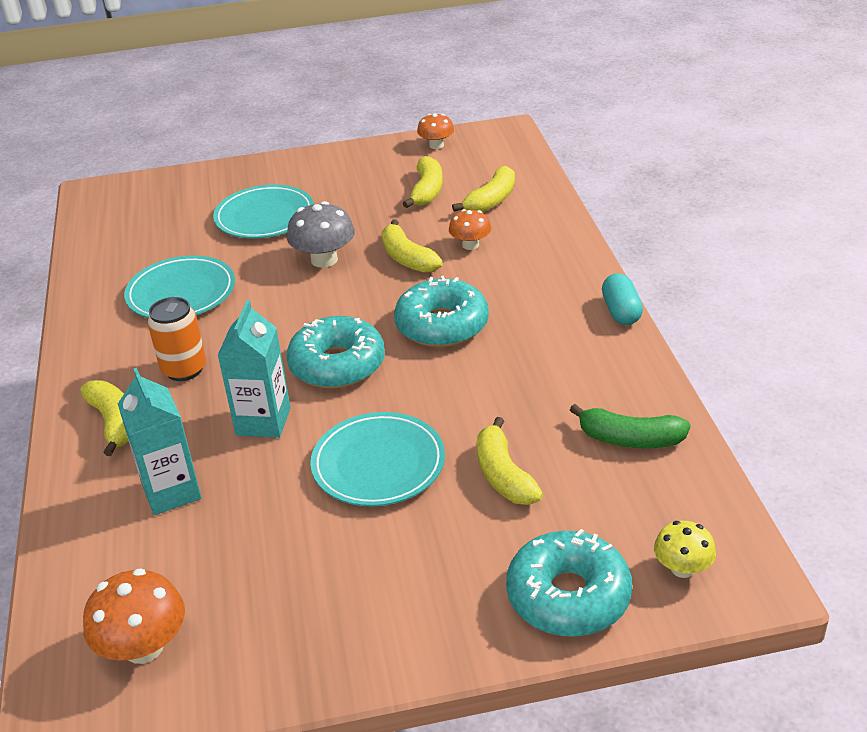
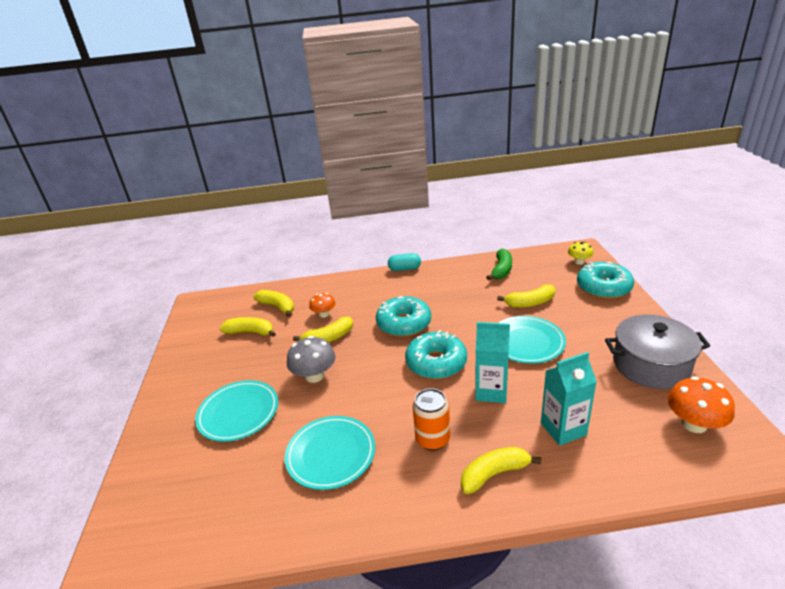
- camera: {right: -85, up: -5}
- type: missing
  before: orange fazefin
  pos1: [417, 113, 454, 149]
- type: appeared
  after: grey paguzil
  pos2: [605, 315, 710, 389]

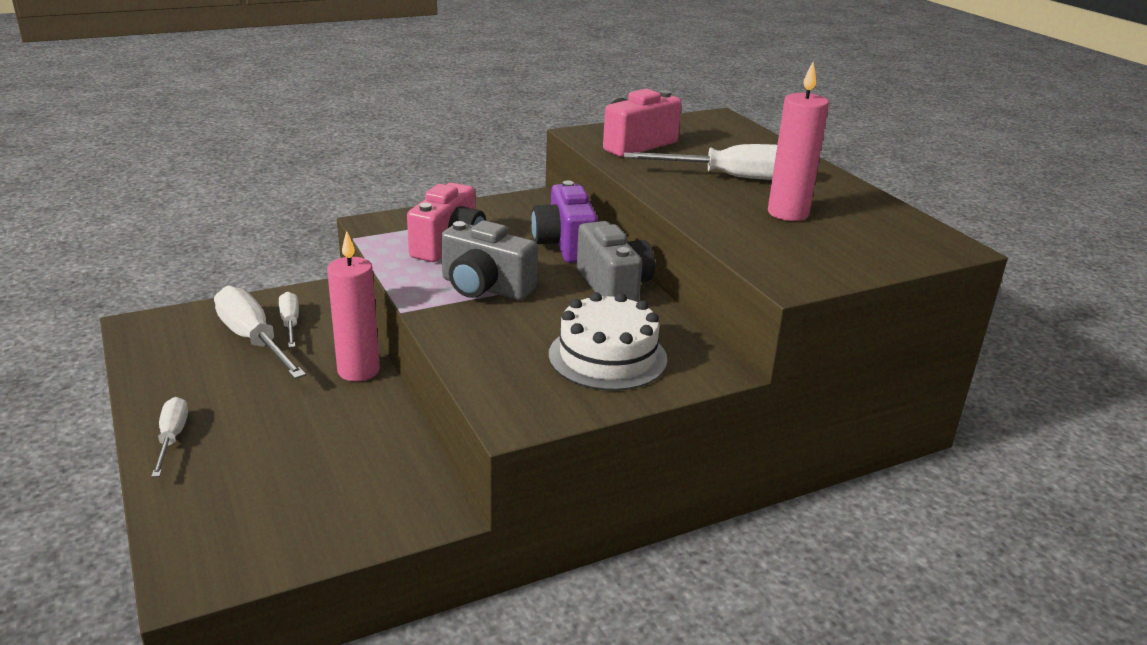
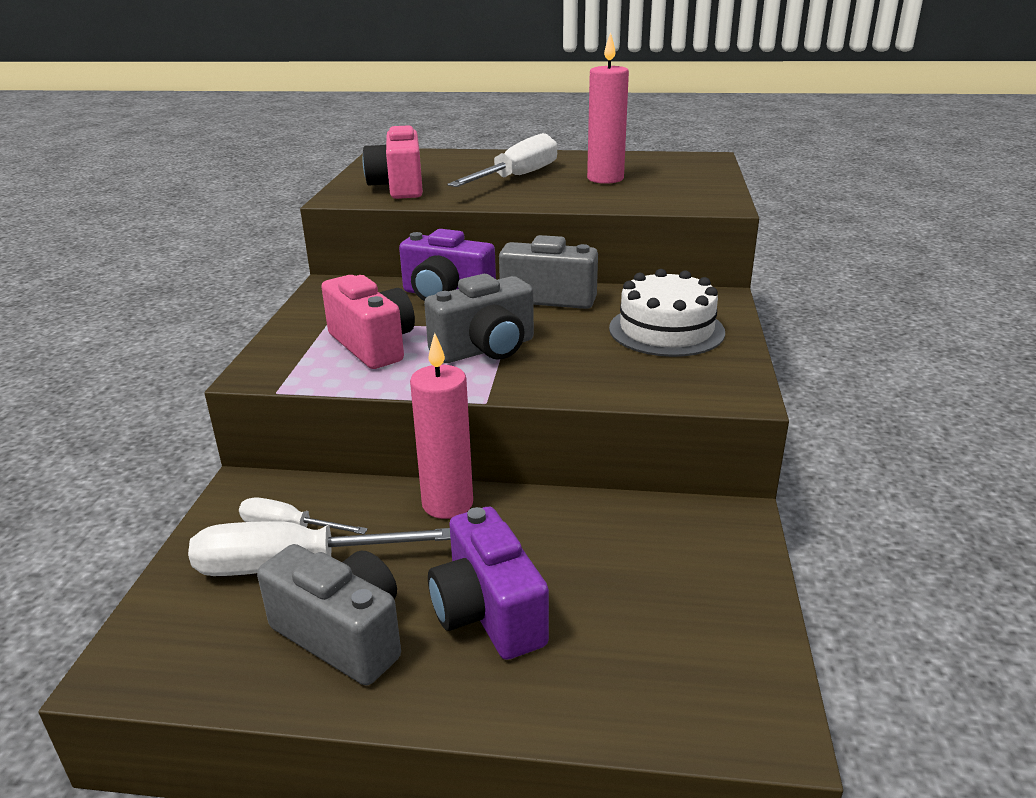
- camera: {right: -55, up: 0}
- type: missing
  before: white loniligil
  pos1: [151, 397, 188, 477]
- type: appeared
  after: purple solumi
  pos2: [428, 507, 549, 660]
- type: appeared
  after: grey solumi
  pos2: [257, 544, 401, 686]

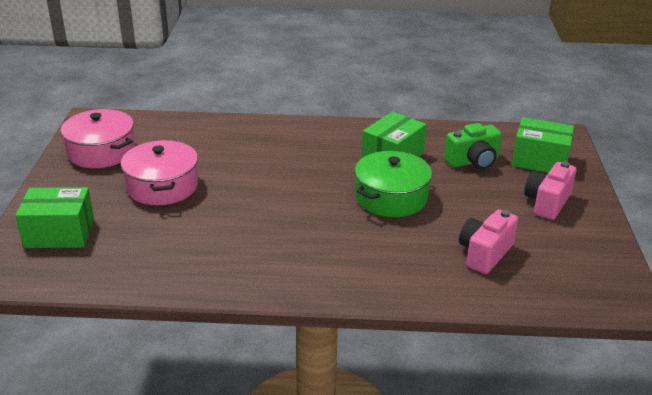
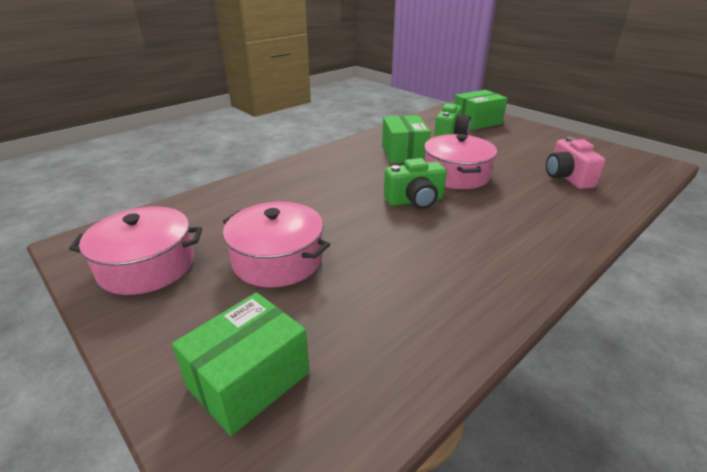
- camera: {right: -45, up: 0}
- type: colour
  before: green paguzil
  after: pink paguzil
  pos1: [355, 151, 432, 217]
  pos2: [424, 134, 497, 189]
- type: missing
  before: pink solumi
  pos1: [524, 162, 577, 220]
- type: appeared
  after: green solumi
  pos2: [384, 158, 447, 209]

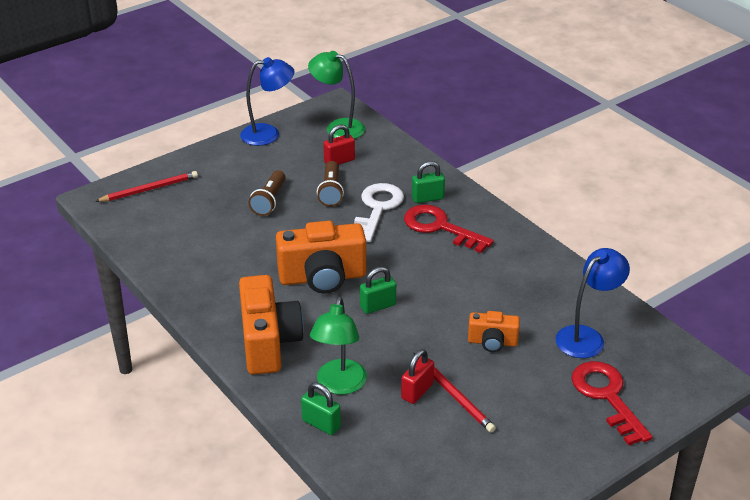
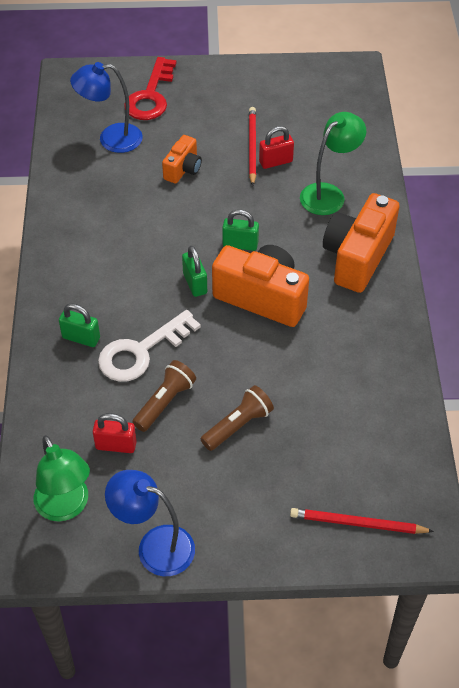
- camera: {right: -145, up: 15}
- type: missing
  before: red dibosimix
  pos1: [404, 205, 494, 253]
- type: spun
  before: orange solumi
  pos1: [468, 311, 520, 352]
  pos2: [162, 135, 202, 184]
  turn: 75
- type: relocated
  before: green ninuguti
  pos1: [301, 382, 341, 435]
  pos2: [182, 246, 207, 297]

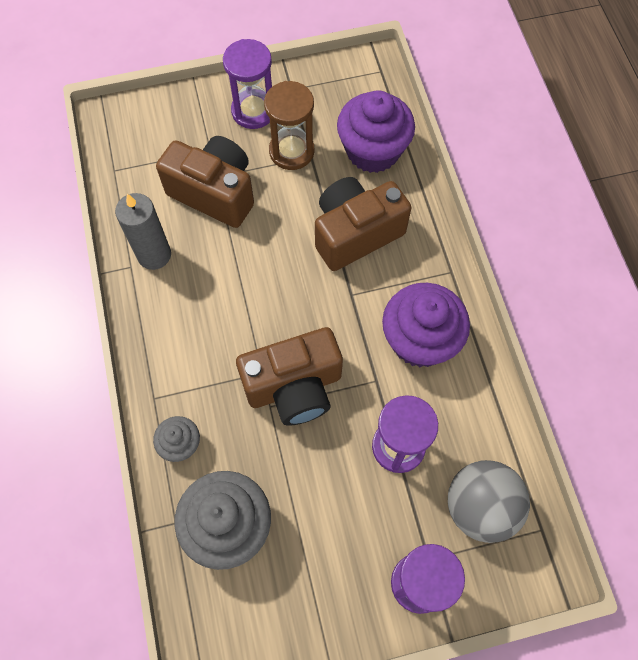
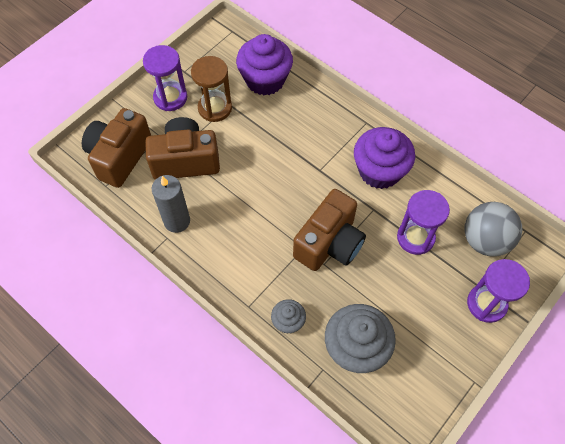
- camera: {right: -35, up: -5}
- type: relocated
  before: brown solumi
  pos1: [315, 177, 411, 271]
  pos2: [82, 108, 151, 188]

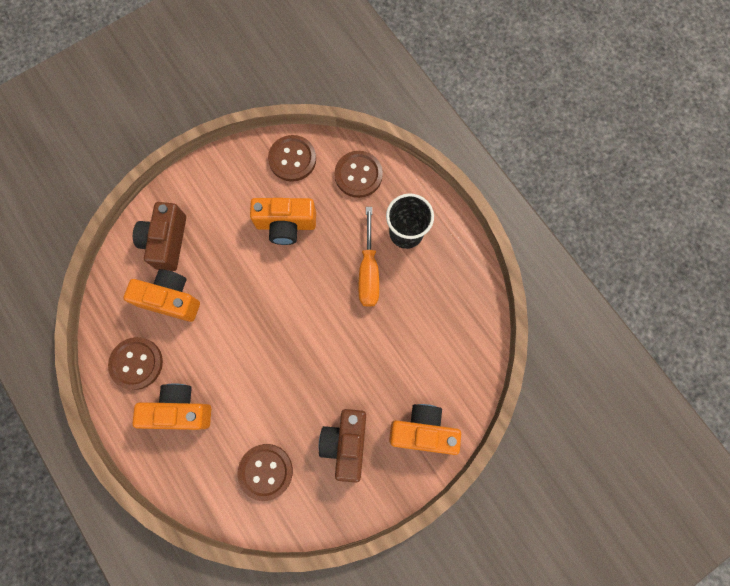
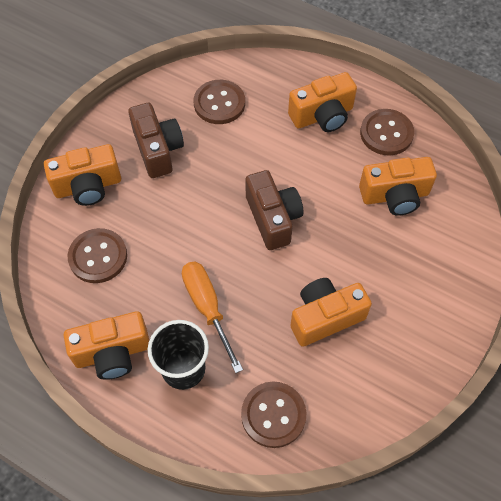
- camera: {right: 155, up: -15}
- type: relocated
  before: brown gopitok
  pos1: [268, 135, 316, 182]
  pos2: [68, 228, 127, 283]
- type: relocated
  before: brown solumi
  pos1: [133, 202, 186, 271]
  pos2: [245, 170, 303, 250]
- type: appeared
  after: orange solumi
  pos2: [64, 311, 149, 380]

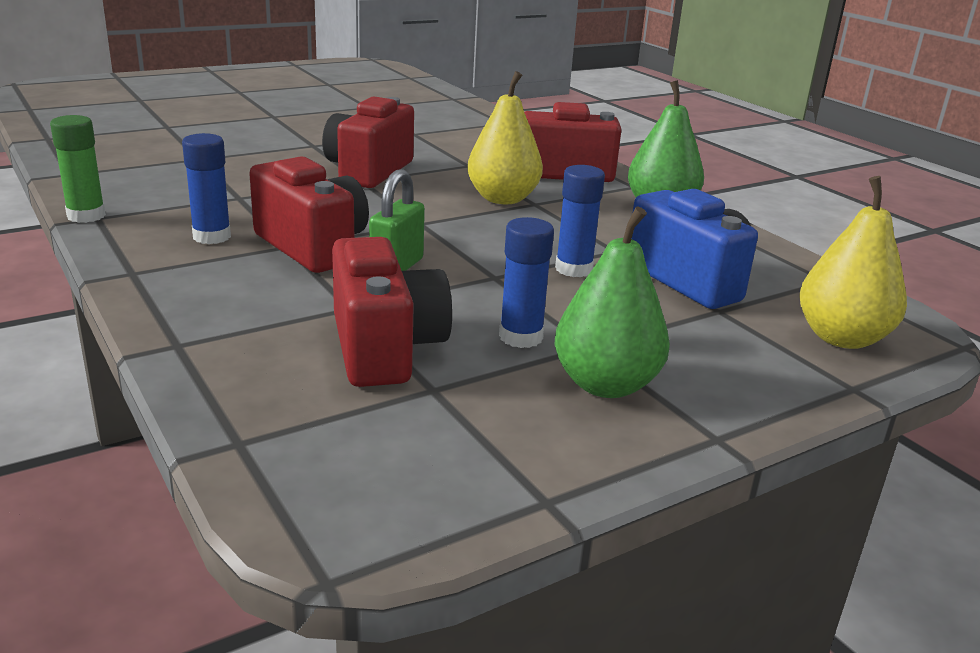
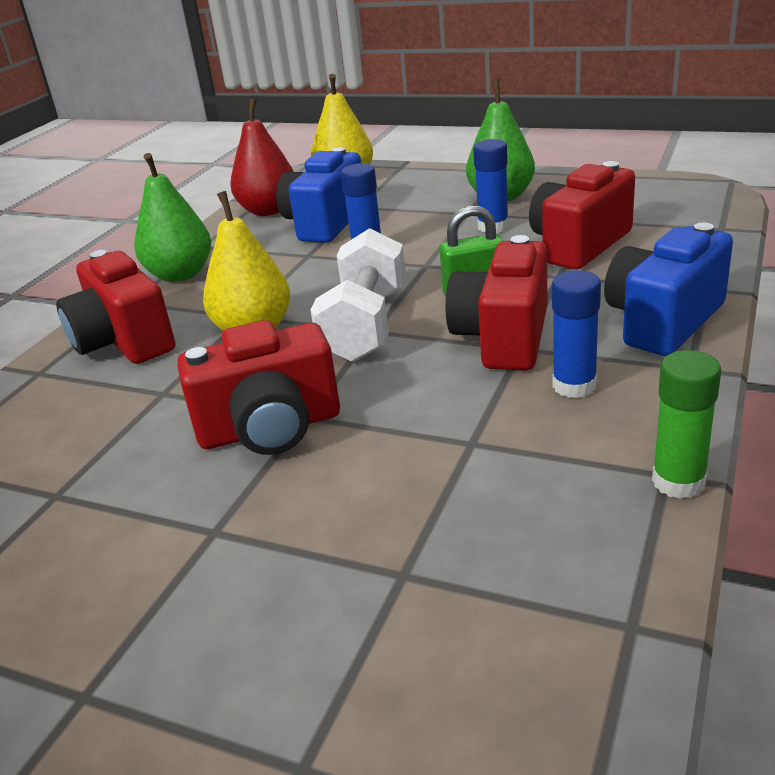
- camera: {right: -120, up: 5}
- type: appeared
  after: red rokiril
  pos2: [230, 98, 294, 216]
- type: appeared
  after: blue solumi
  pos2: [604, 223, 733, 356]
- type: appeared
  after: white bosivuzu
  pos2: [310, 228, 406, 362]

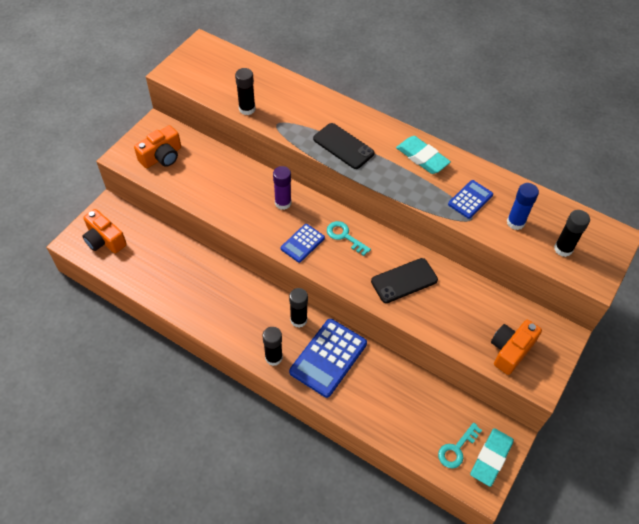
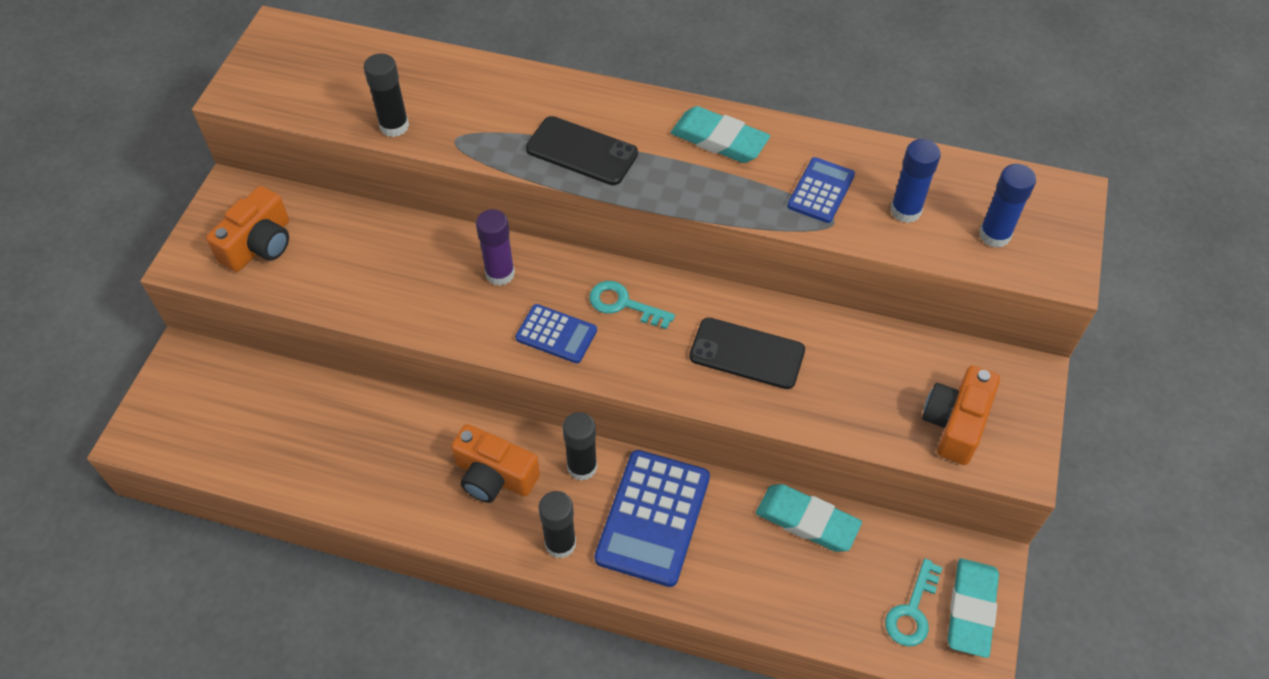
- camera: {right: -15, up: 0}
- type: relocated
  before: orange solumi
  pos1: [82, 209, 127, 253]
  pos2: [451, 424, 540, 503]
- type: colour
  before: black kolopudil
  after: blue kolopudil
  pos1: [554, 210, 590, 257]
  pos2: [979, 164, 1036, 248]
- type: spun
  before: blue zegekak
  pos1: [281, 224, 325, 263]
  pos2: [515, 304, 597, 363]
  turn: -90
- type: spun
  before: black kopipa
  pos1: [371, 258, 438, 303]
  pos2: [689, 317, 805, 389]
  turn: 60
- type: appeared
  after: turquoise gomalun
  pos2: [756, 484, 862, 552]

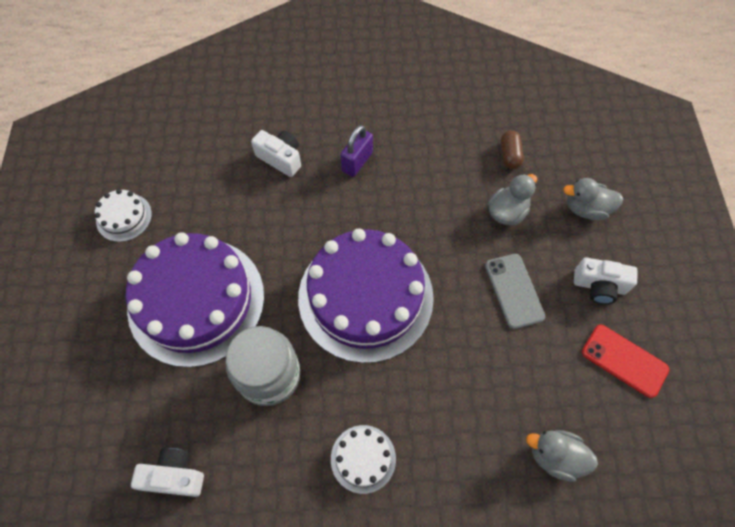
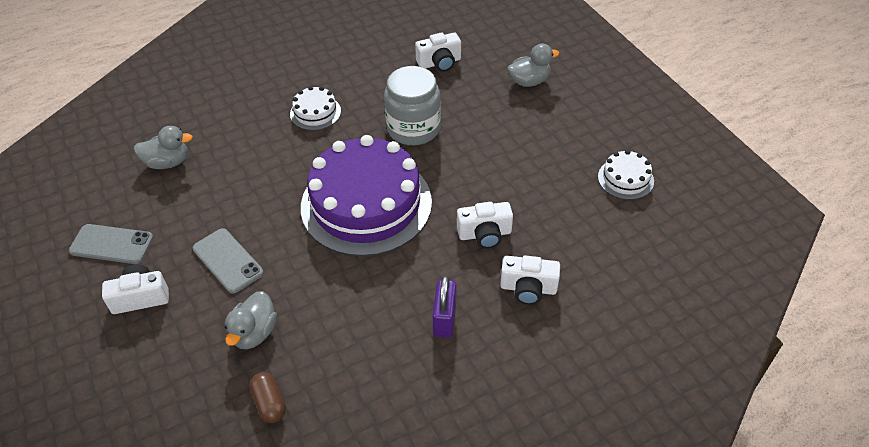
- camera: {right: 155, up: -15}
- type: relocated
  before: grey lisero
  pos1: [563, 178, 623, 220]
  pos2: [507, 44, 559, 87]
- type: missing
  before: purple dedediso
  pos1: [126, 233, 264, 368]
- type: colour
  before: red kopipa
  after: grey kopipa
  pos1: [582, 325, 669, 398]
  pos2: [69, 224, 154, 264]
- type: appeared
  after: white solumi
  pos2: [457, 202, 513, 249]

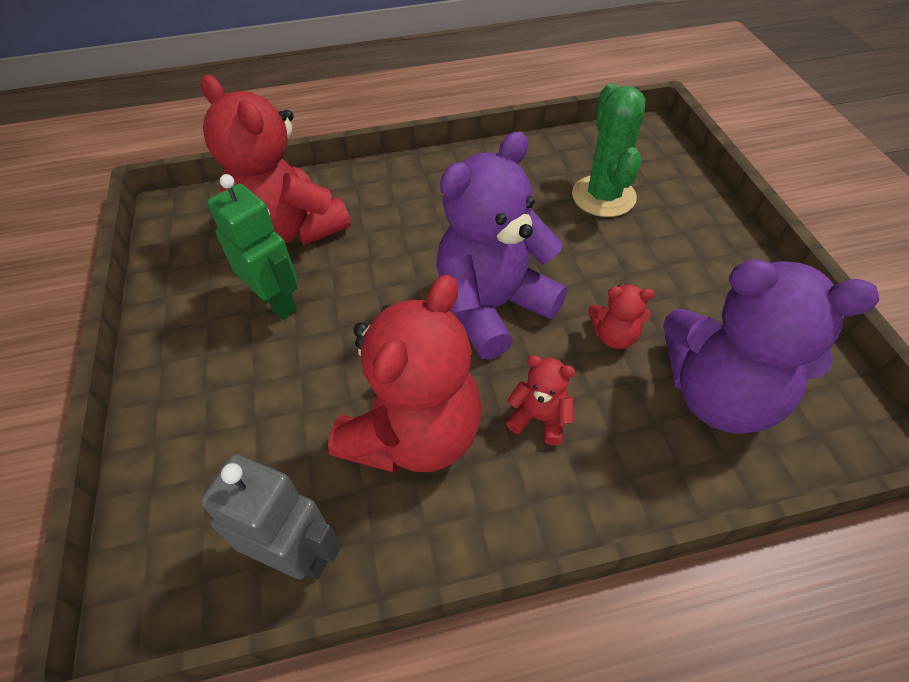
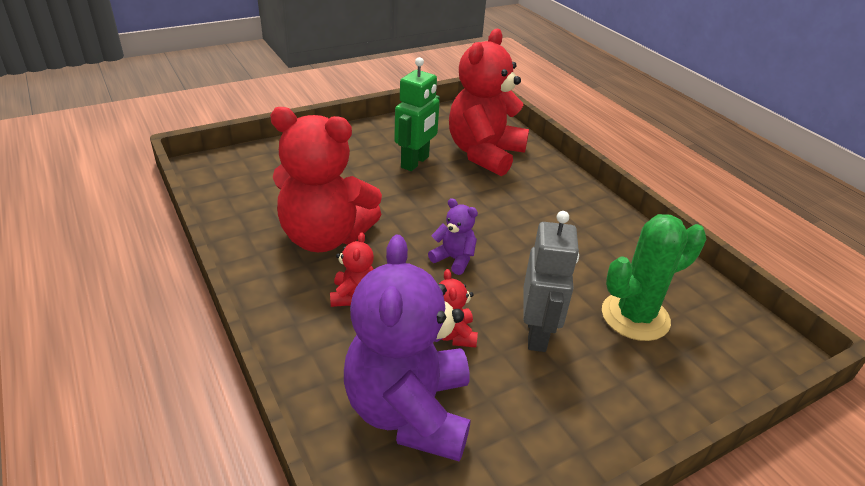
- camera: {right: 70, up: -15}
- type: size
  before: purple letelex
  pos1: [436, 132, 567, 360]
  pos2: [428, 198, 478, 275]
  scale: 0.44
- type: relocated
  before: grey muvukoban
  pos1: [200, 454, 341, 580]
  pos2: [523, 211, 579, 352]

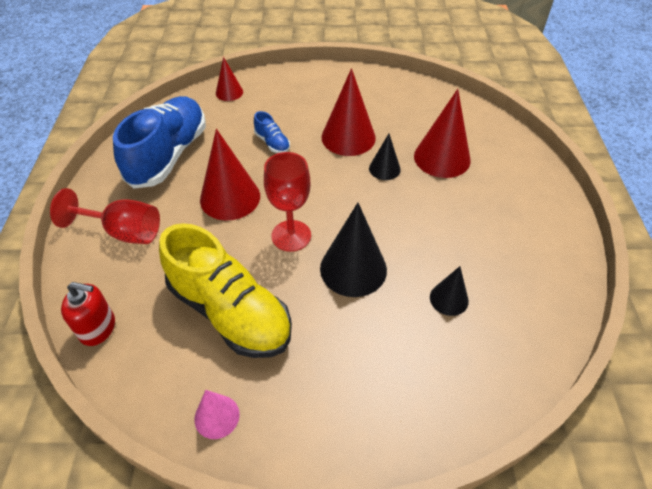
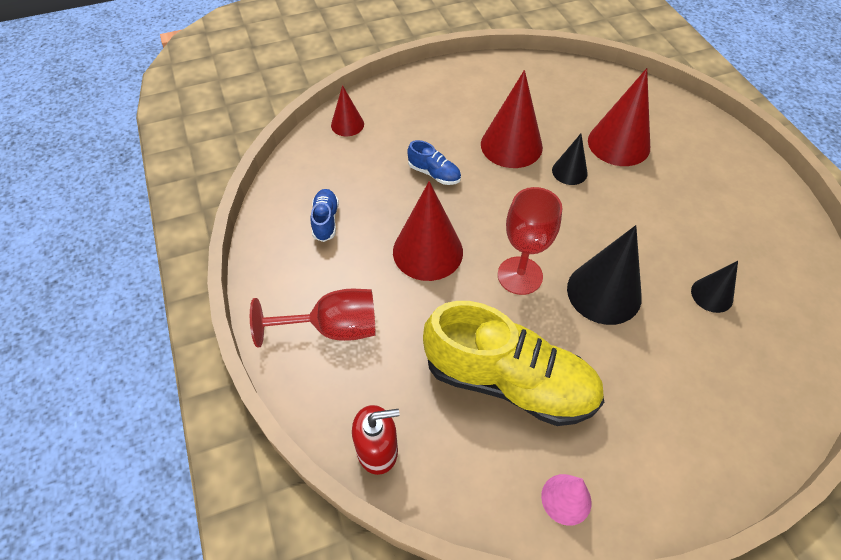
- camera: {right: -20, up: 5}
- type: size
  before: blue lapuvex
  pos1: [113, 96, 206, 189]
  pos2: [310, 189, 339, 242]
  scale: 0.42

